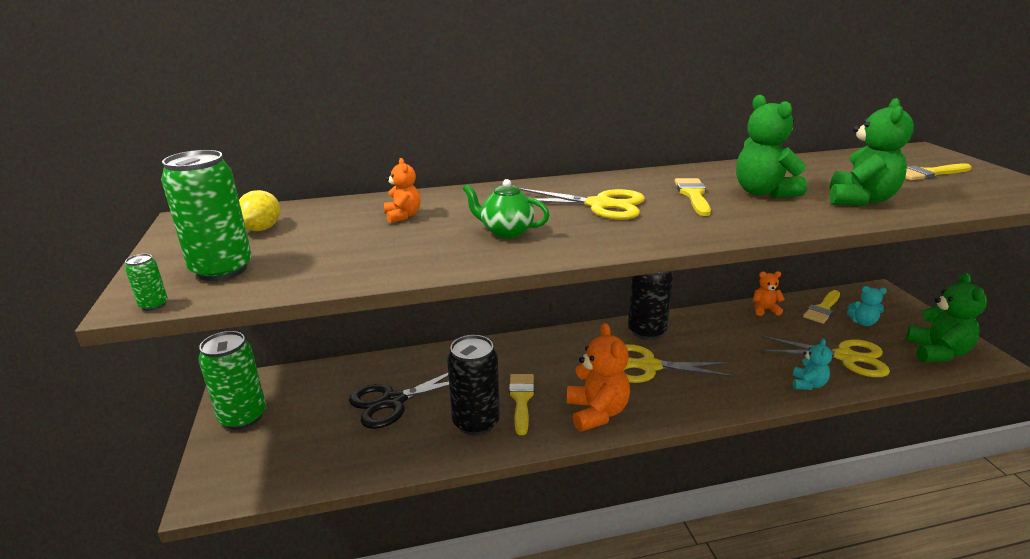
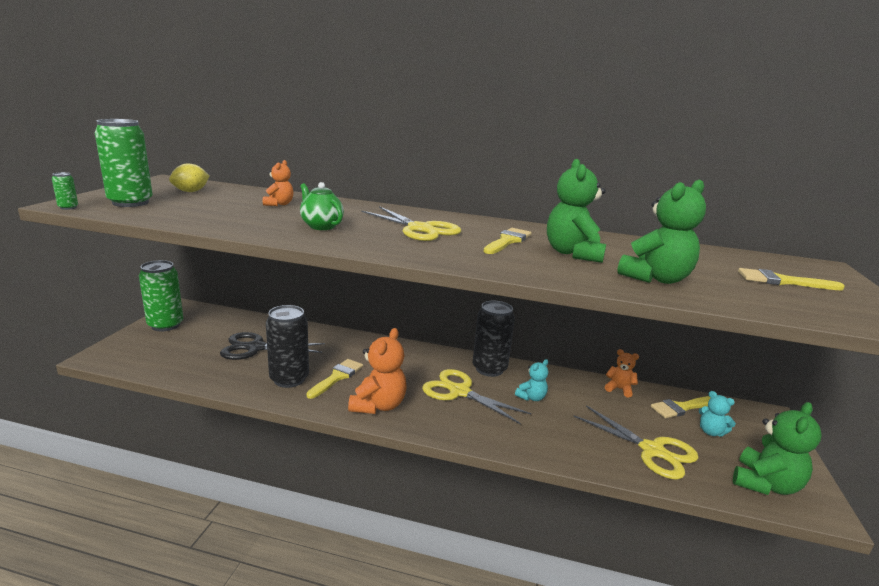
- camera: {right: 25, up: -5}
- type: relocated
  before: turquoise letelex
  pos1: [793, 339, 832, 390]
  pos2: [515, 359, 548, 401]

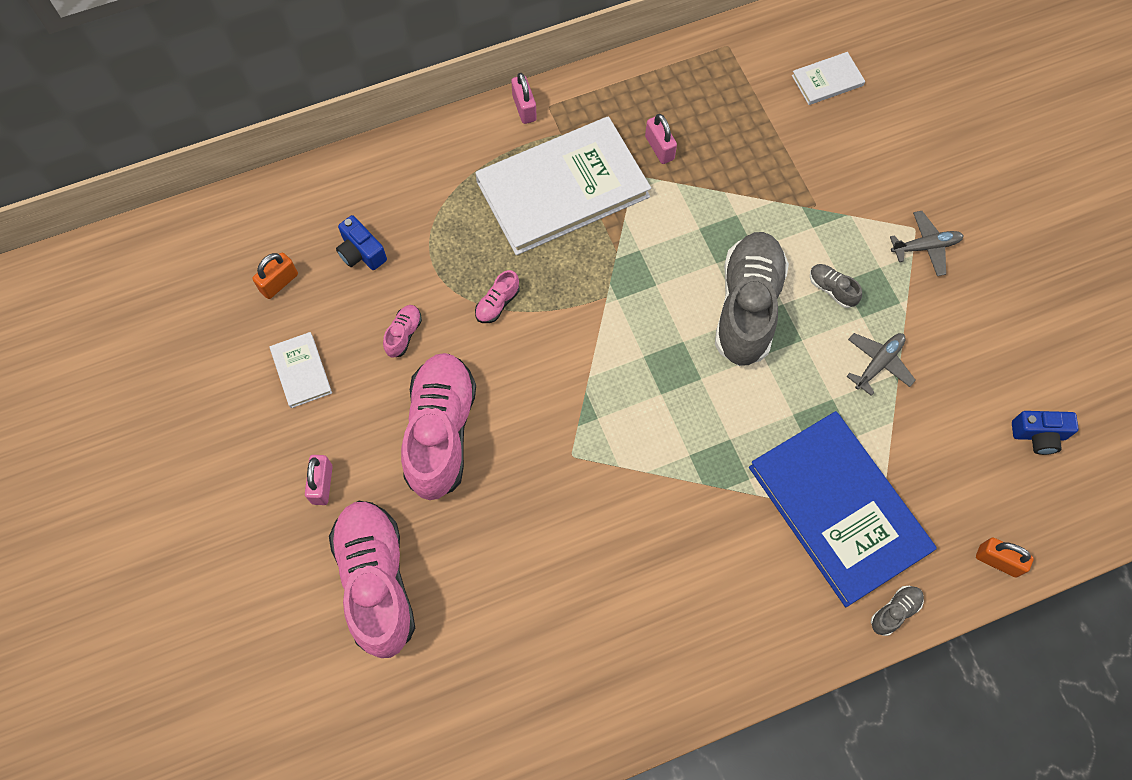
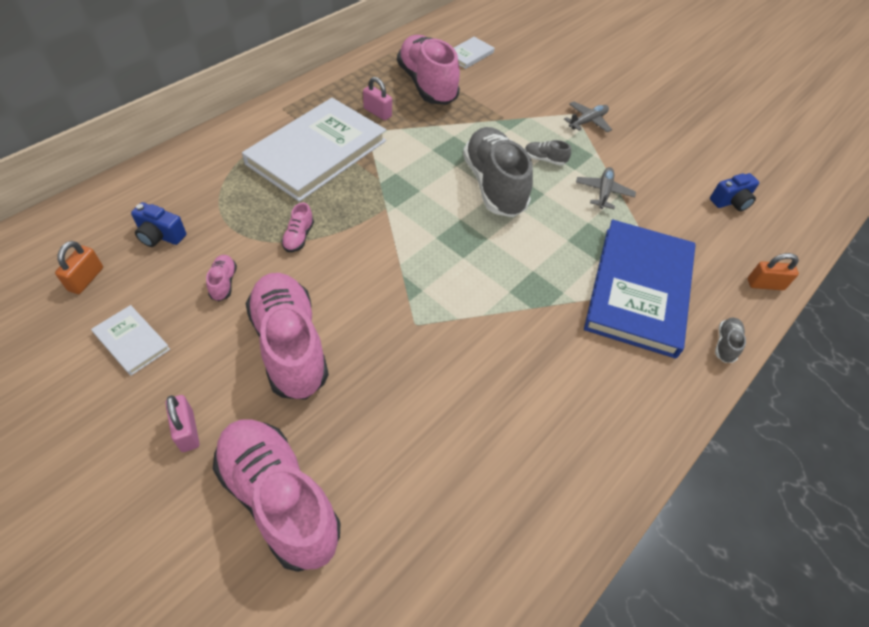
- camera: {right: -30, up: -15}
- type: missing
  before: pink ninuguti
  pos1: [511, 73, 537, 124]
- type: spun
  before: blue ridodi
  pos1: [749, 411, 937, 607]
  pos2: [584, 219, 695, 359]
  turn: 75
- type: appeared
  after: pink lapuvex
  pos2: [397, 35, 460, 105]

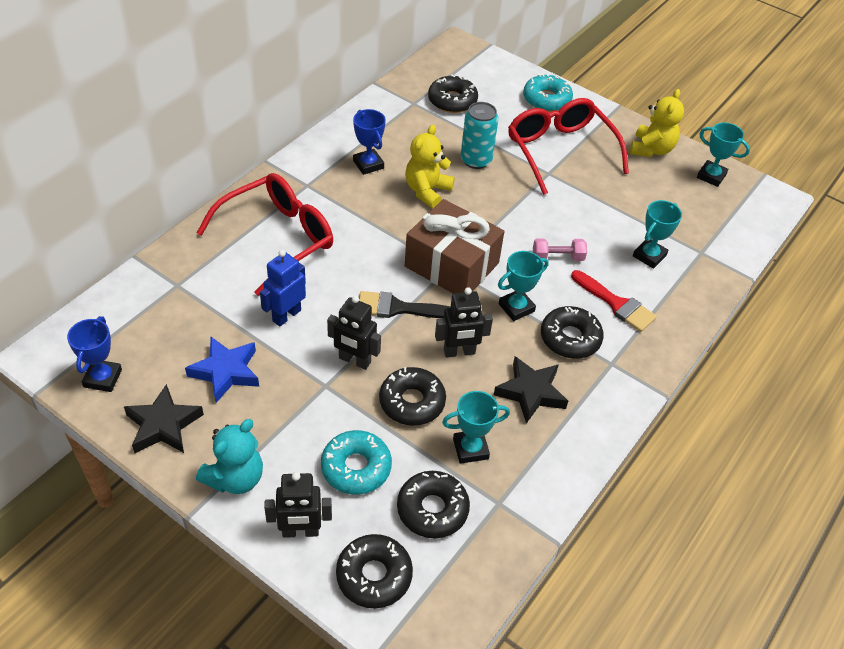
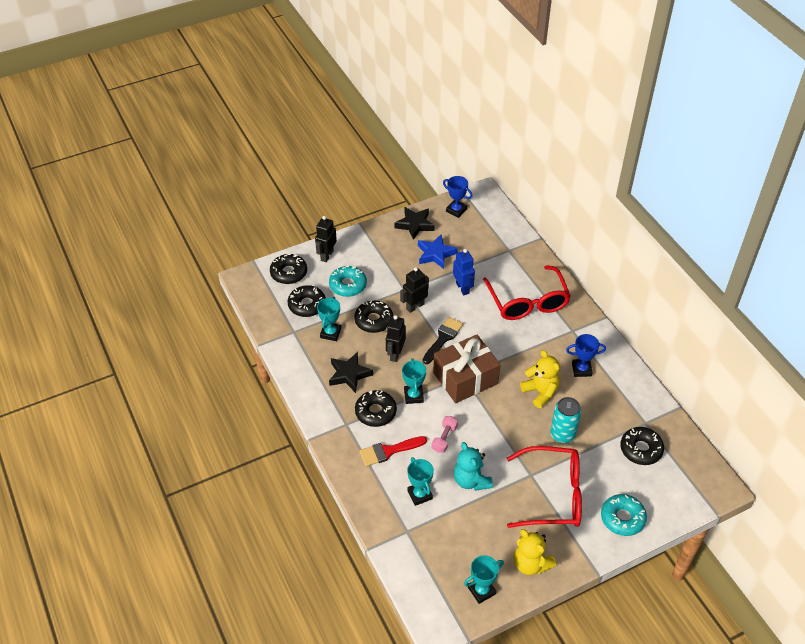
- camera: {right: 120, up: 0}
- type: relocated
  before: turquoise letelex
  pos1: [196, 419, 263, 494]
  pos2: [454, 442, 493, 491]

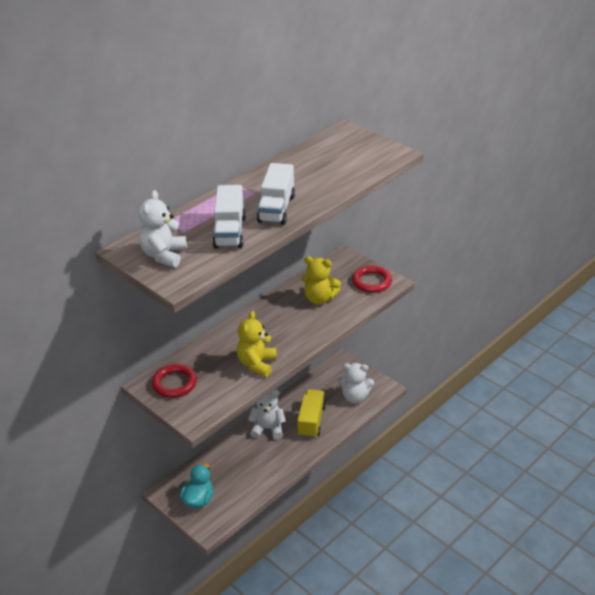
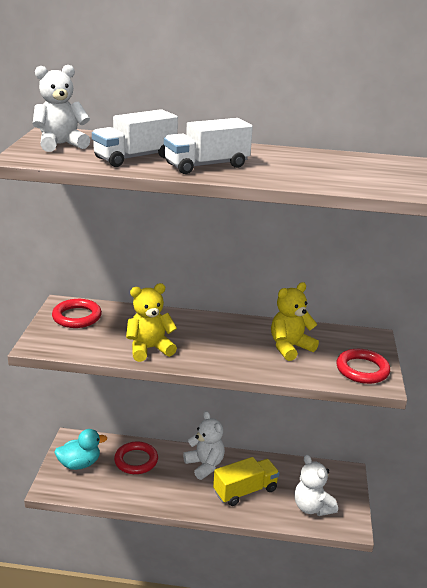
- camera: {right: 50, up: -10}
- type: spun
  before: yellow letelex
  pos1: [302, 256, 341, 304]
  pos2: [271, 282, 319, 361]
  turn: 75
- type: appeared
  after: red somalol
  pos2: [114, 441, 158, 474]

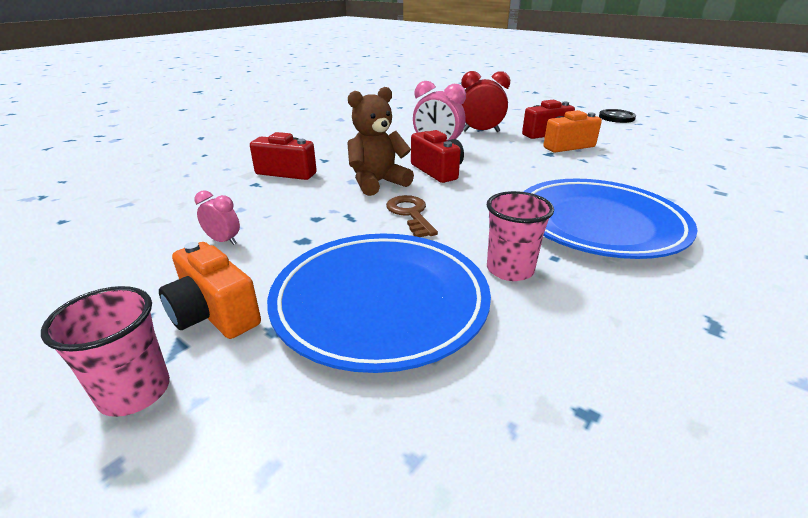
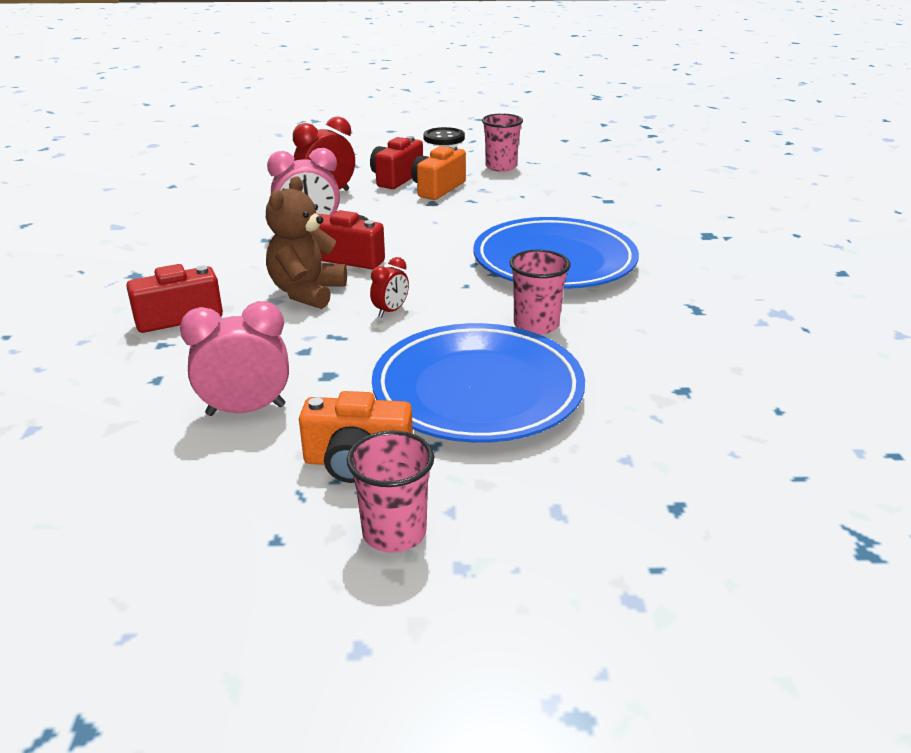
- camera: {right: -40, up: 0}
- type: size
  before: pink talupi
  pos1: [195, 190, 240, 245]
  pos2: [180, 301, 289, 416]
  scale: 1.82
- type: exchanged
  before: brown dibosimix
  after: red talupi
  pos1: [386, 195, 438, 237]
  pos2: [370, 257, 409, 317]
- type: appeared
  after: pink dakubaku
  pos2: [482, 114, 523, 172]

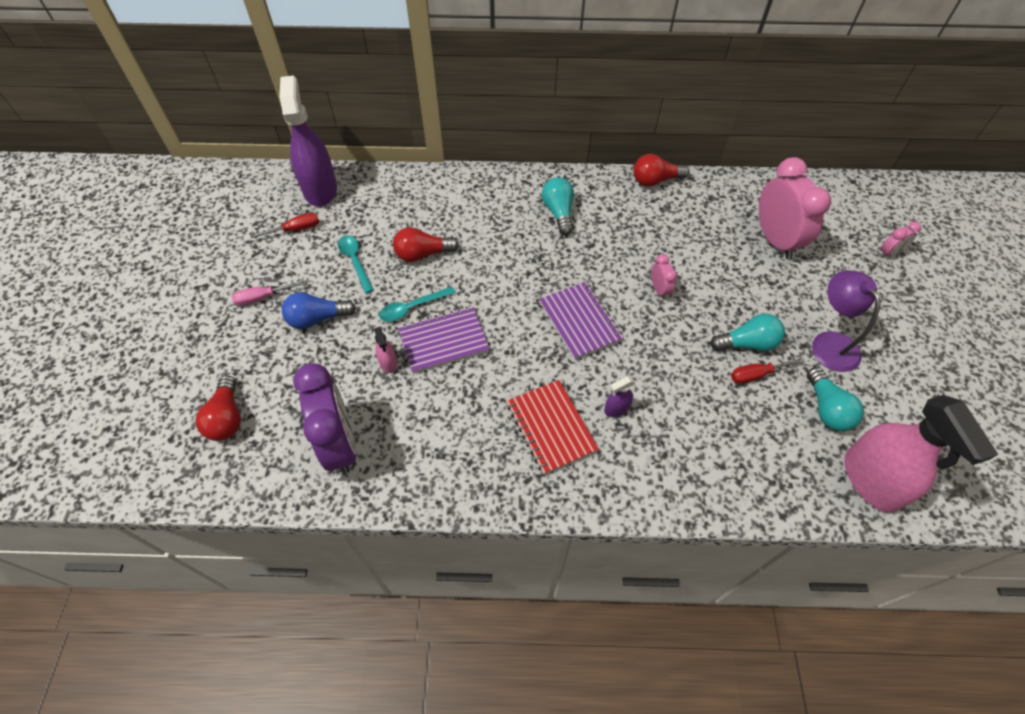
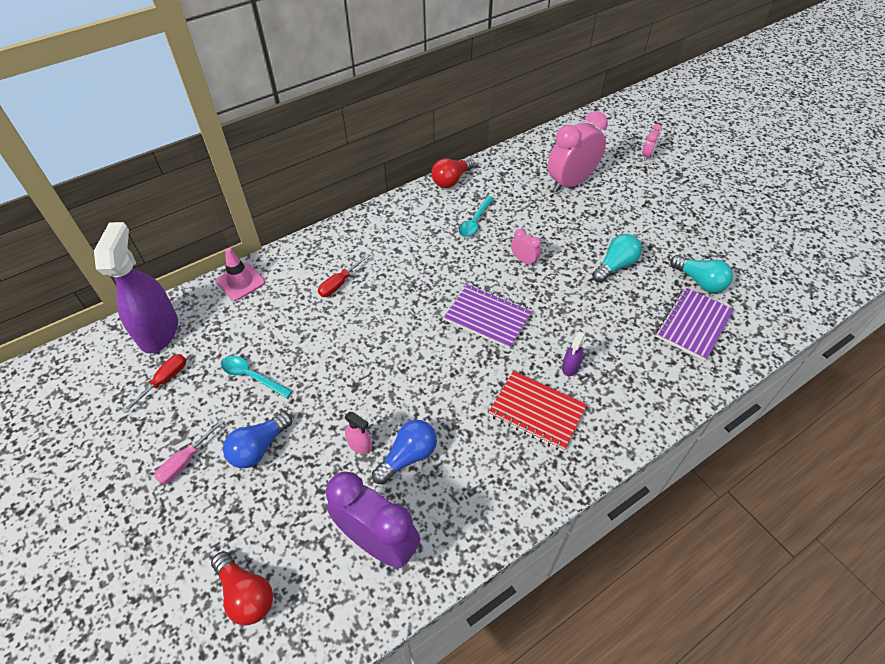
- camera: {right: -35, up: -5}
- type: spun
  before: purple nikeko
  pos1: [279, 75, 337, 206]
  pos2: [94, 222, 178, 354]
  turn: 45
- type: spun
  before: pink talupi
  pos1: [759, 157, 831, 259]
  pos2: [548, 111, 608, 192]
  turn: -75
- type: missing
  before: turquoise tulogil
  pos1: [542, 177, 574, 235]
- type: missing
  before: red tulogil
  pos1: [393, 227, 459, 262]
- type: missing
  before: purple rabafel
  pos1: [812, 270, 881, 372]
- type: relocated
  before: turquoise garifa
  pos1: [379, 287, 456, 322]
  pos2: [459, 196, 494, 237]
- type: relocated
  before: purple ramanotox
  pos1: [398, 306, 490, 374]
  pos2: [656, 287, 734, 361]
- type: relocated
  before: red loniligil
  pos1: [731, 358, 805, 384]
  pos2: [318, 254, 369, 297]
- type: missing
  before: pink nikeko
  pos1: [845, 395, 998, 513]
- type: appeared
  after: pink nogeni
  pos2: [216, 248, 265, 301]
- type: appeared
  after: blue tulogil
  pos2: [372, 420, 437, 485]

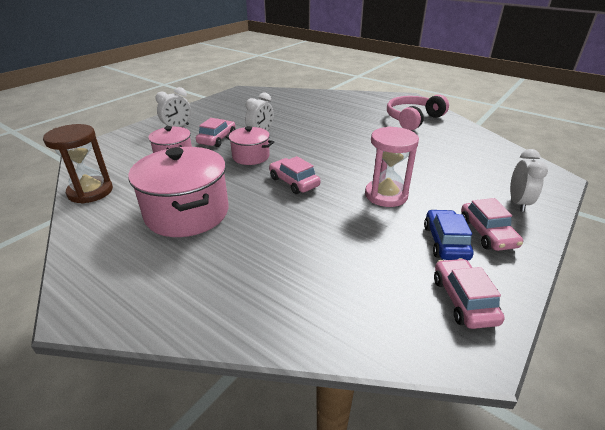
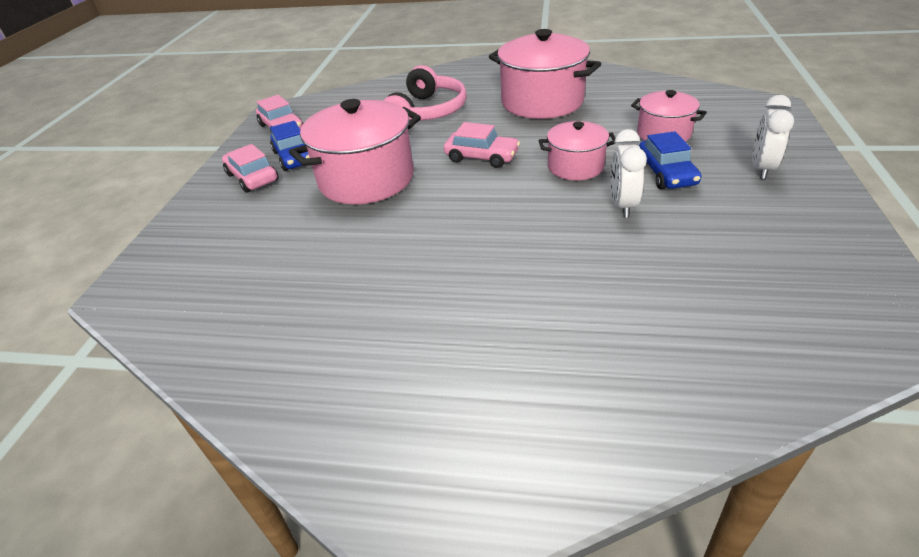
- camera: {right: 155, up: 5}
- type: relocated
  before: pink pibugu
  pos1: [387, 94, 449, 131]
  pos2: [383, 65, 467, 120]
- type: colour
  before: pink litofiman
  after: blue litofiman
  pos1: [196, 118, 236, 147]
  pos2: [639, 131, 701, 189]
- type: missing
  before: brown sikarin
  pos1: [43, 124, 113, 204]
- type: exchanged
  before: pink sikarin
  after: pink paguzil
  pos1: [365, 126, 419, 207]
  pos2: [289, 99, 421, 204]
- type: missing
  before: white talupi
  pos1: [510, 149, 548, 212]

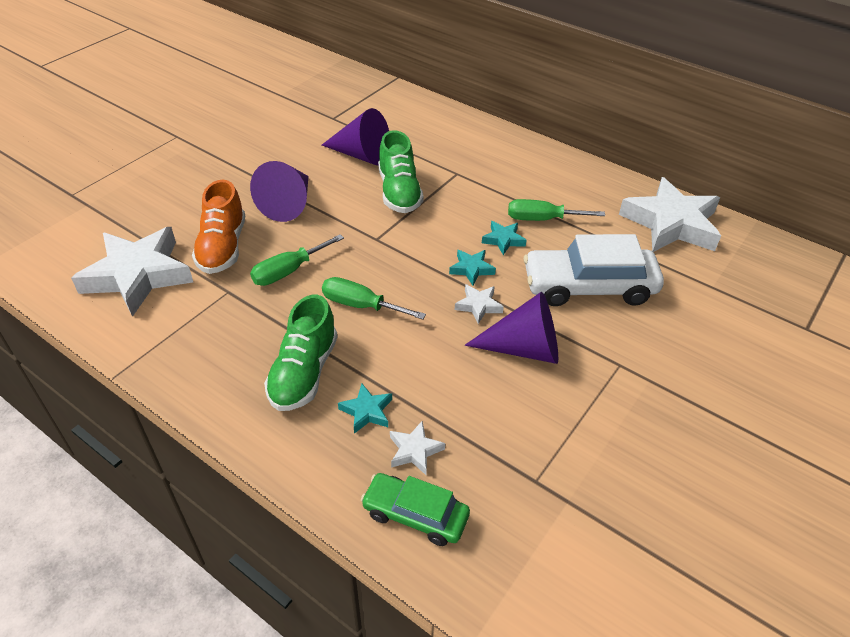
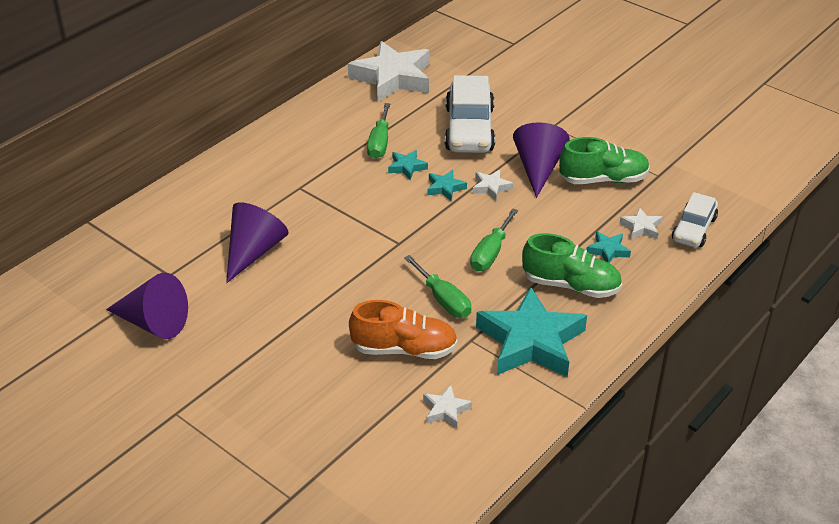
- camera: {right: -85, up: -5}
- type: relocated
  before: green lapuvex
  pos1: [378, 130, 424, 213]
  pos2: [559, 137, 650, 184]
- type: relocated
  before: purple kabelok
  pos1: [250, 161, 309, 222]
  pos2: [106, 273, 188, 339]
- type: size
  before: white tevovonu
  pos1: [71, 227, 193, 317]
  pos2: [423, 385, 472, 428]
  scale: 0.43
- type: colour
  before: green litofiman
  after: white litofiman
  pos1: [361, 473, 470, 546]
  pos2: [672, 192, 718, 247]
- type: appeared
  after: turquoise tevovonu
  pos2: [476, 287, 587, 377]

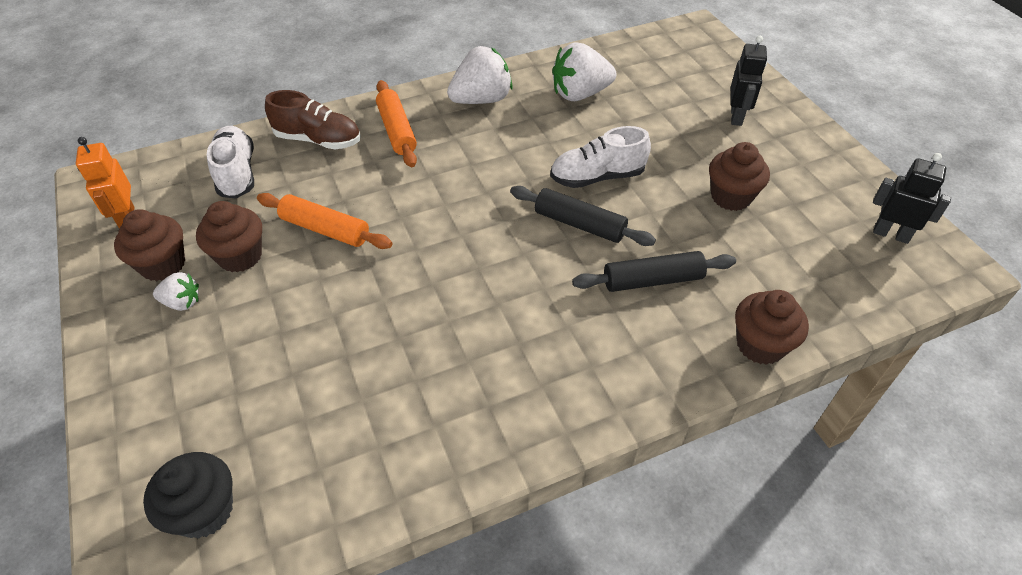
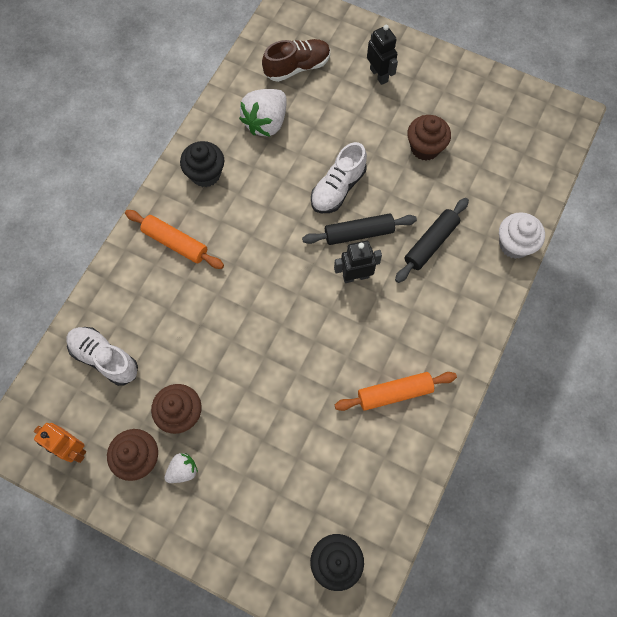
- camera: {right: -40, up: 20}
- type: exchanged
  before: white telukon
  after: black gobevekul
  pos1: [447, 46, 513, 104]
  pos2: [180, 141, 224, 187]
- type: relocated
  before: brown lapuvex
  pos1: [265, 90, 360, 149]
  pos2: [262, 39, 330, 82]
- type: relocated
  before: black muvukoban
  pos1: [873, 153, 951, 244]
  pos2: [334, 240, 382, 283]
- type: relocated
  before: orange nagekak
  pos1: [257, 193, 393, 249]
  pos2: [335, 372, 457, 411]
- type: colour
  before: brown gobevekul
  after: white gobevekul
  pos1: [735, 290, 809, 365]
  pos2: [499, 212, 545, 259]

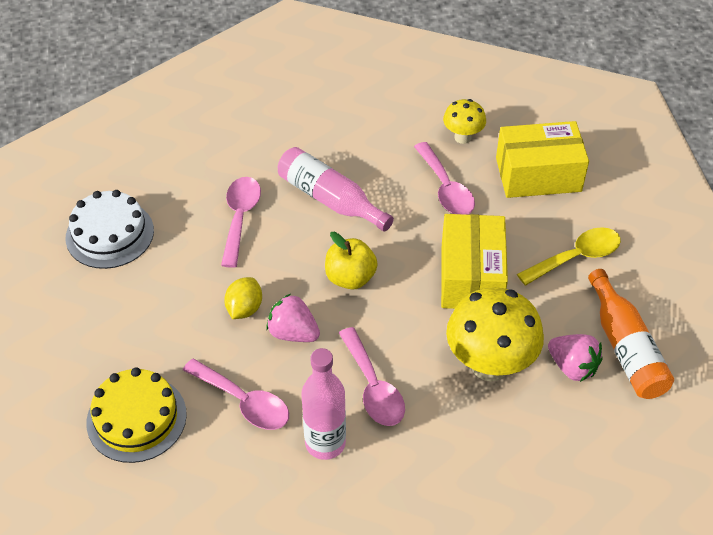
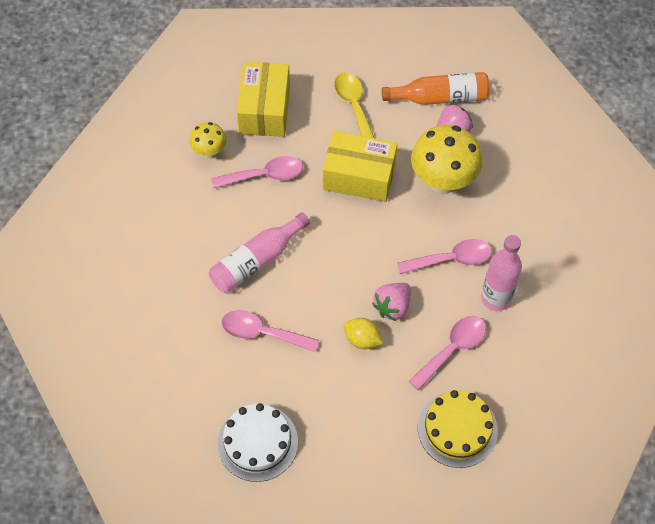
- camera: {right: -80, up: 10}
- type: missing
  before: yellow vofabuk
  pos1: [325, 232, 378, 289]

